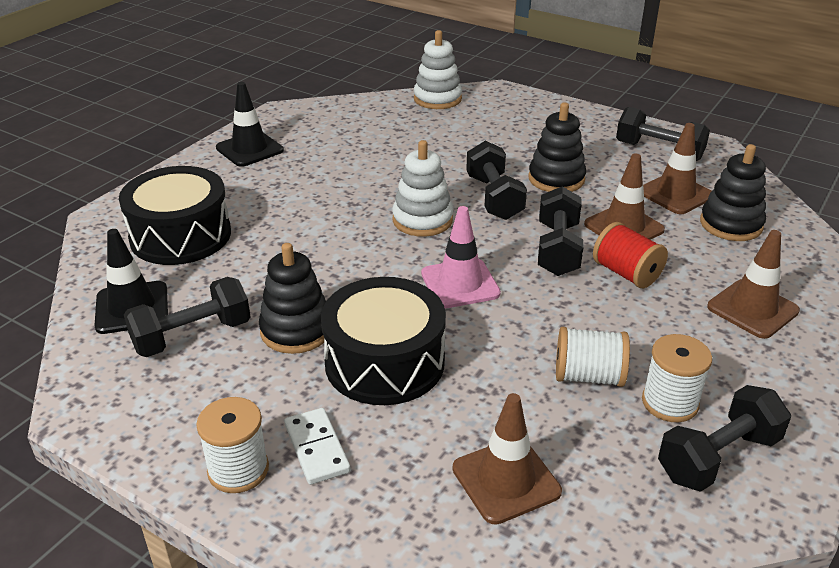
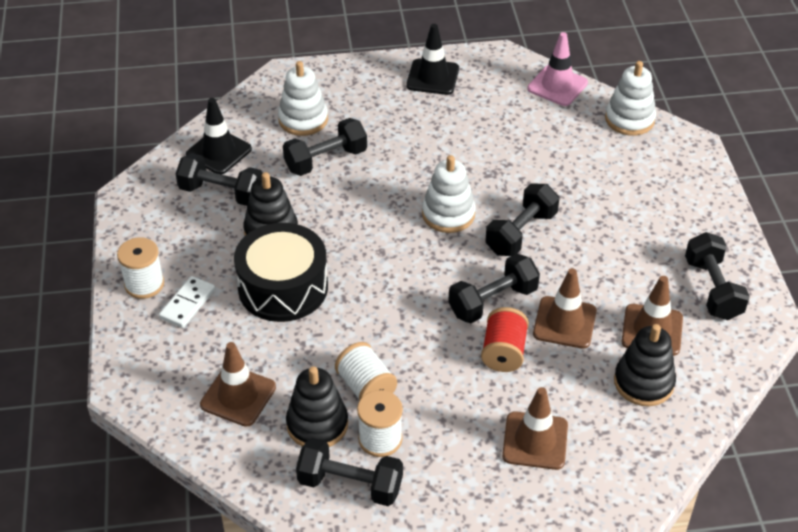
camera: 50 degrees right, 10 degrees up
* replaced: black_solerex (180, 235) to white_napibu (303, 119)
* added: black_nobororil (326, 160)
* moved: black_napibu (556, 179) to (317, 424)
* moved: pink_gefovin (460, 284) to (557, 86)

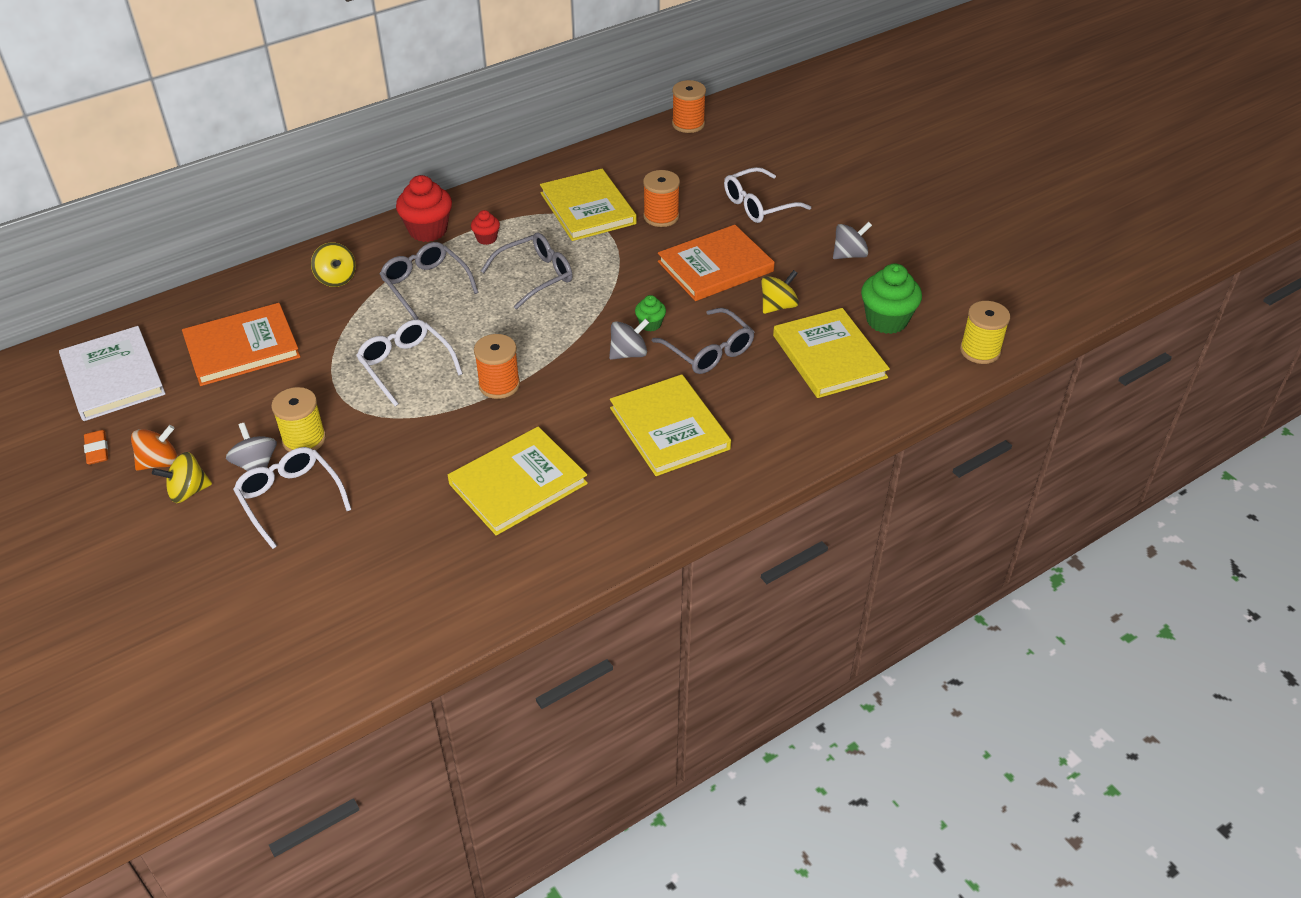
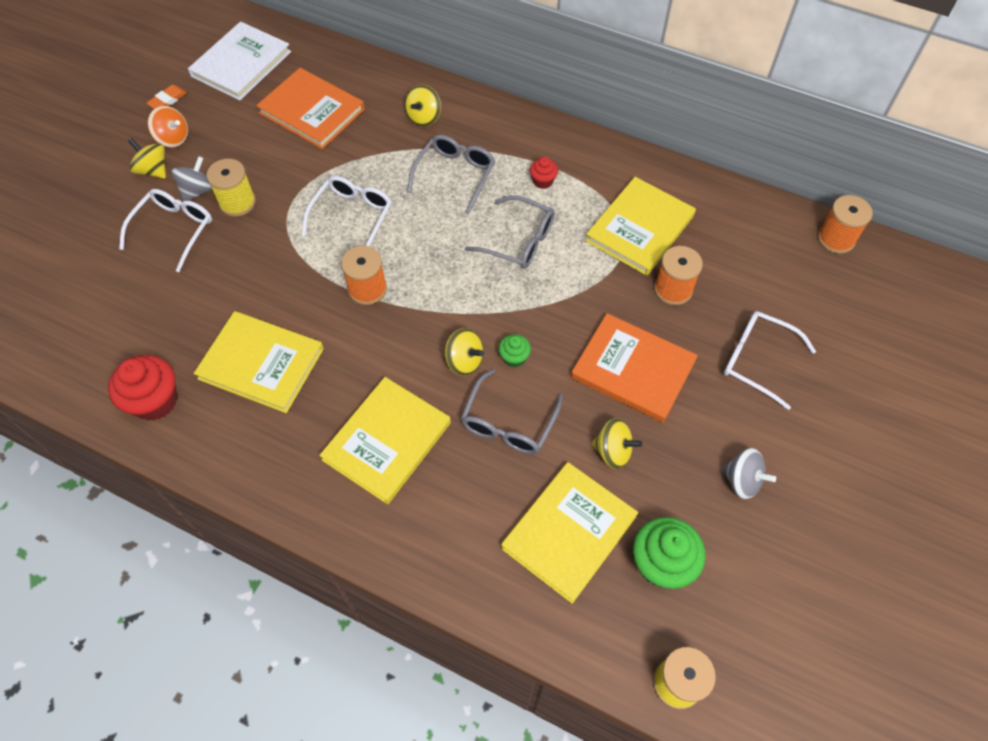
camera: 60 degrees right, 15 degrees up
* moved: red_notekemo (428, 230) to (155, 401)
* recoloured: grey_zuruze (628, 353) to yellow_zuruze (464, 361)

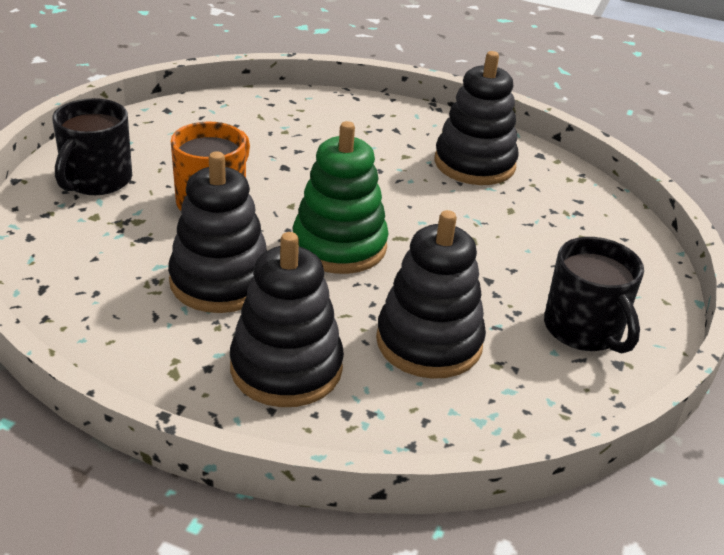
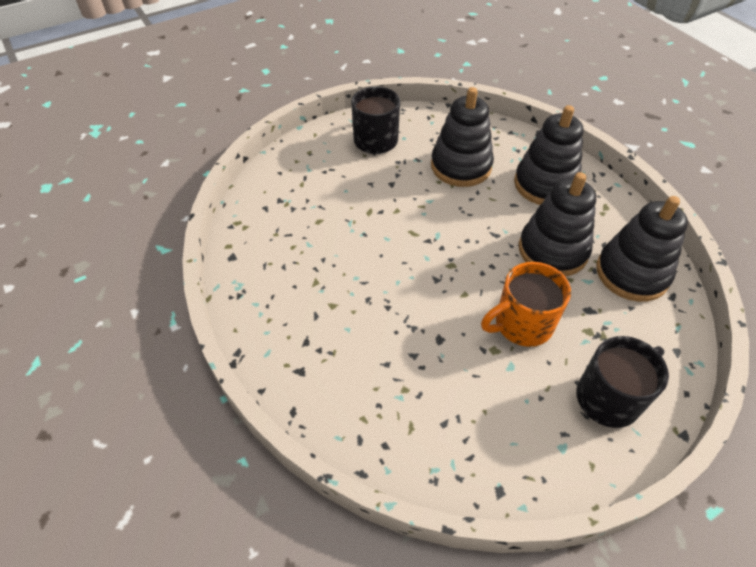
camera: 140 degrees left, 15 degrees up
* moved: black_napibu (474, 164) to (632, 273)
* removed: green_napibu (339, 246)

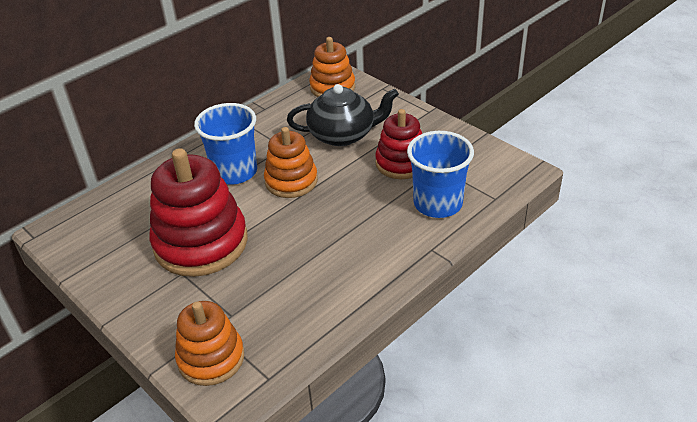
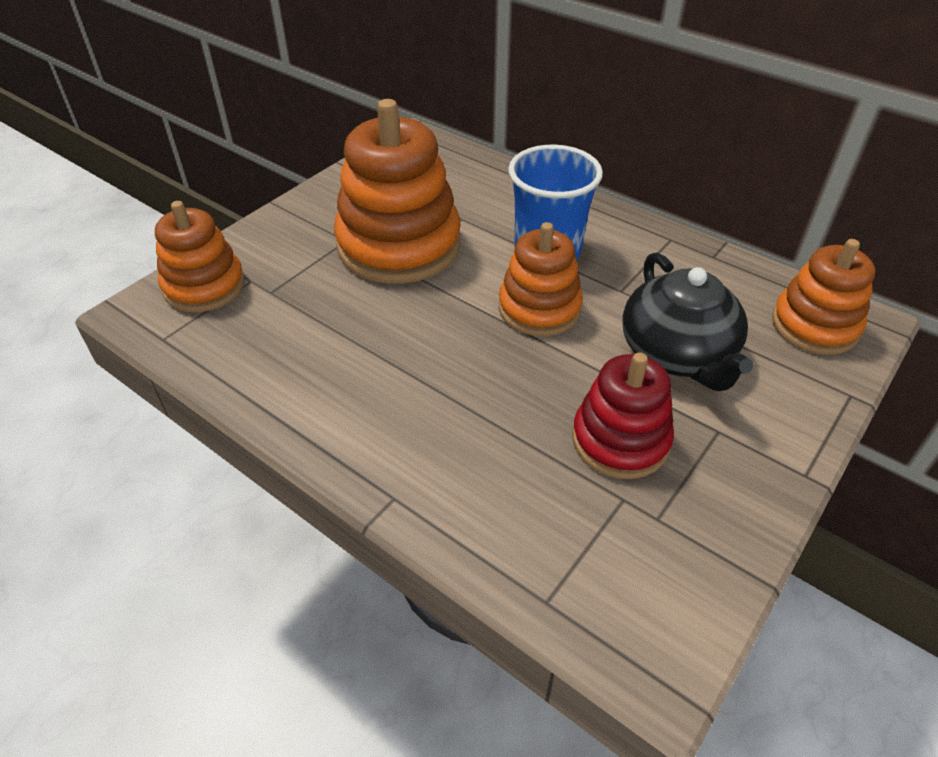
camera: 80 degrees right, 5 degrees up
* recoloured: red_napibu (201, 243) to orange_napibu (399, 245)
* removed: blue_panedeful (438, 204)

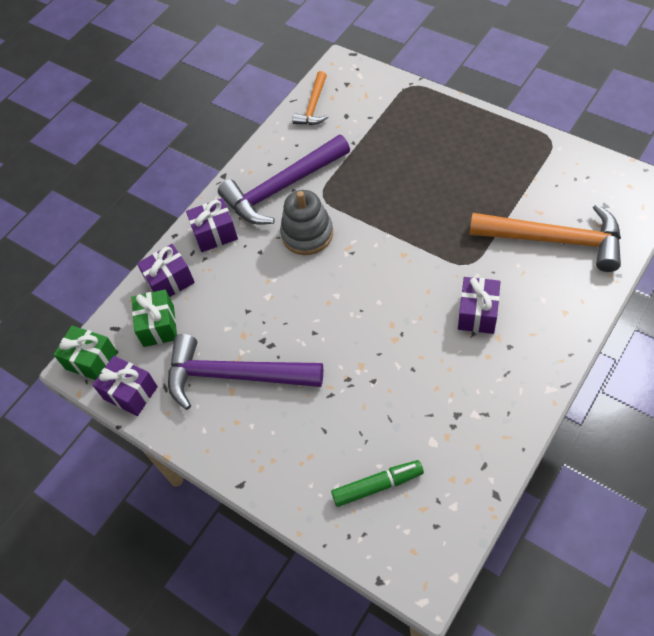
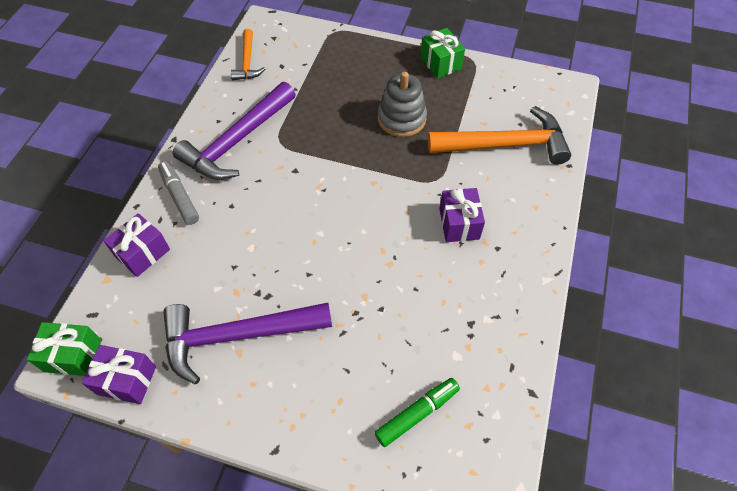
camera: 25 degrees left, 0 degrees up
* replaced: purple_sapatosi (215, 234) to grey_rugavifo (179, 197)
* moved: grey_napibu (307, 234) to (401, 119)
* moved: green_sapatosi (158, 326) to (440, 63)

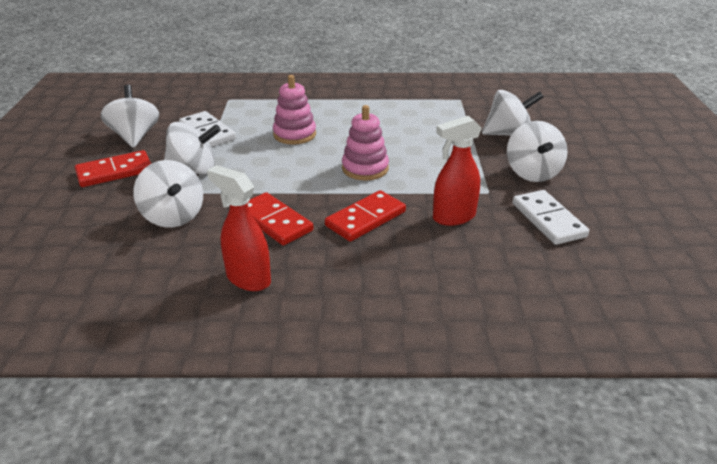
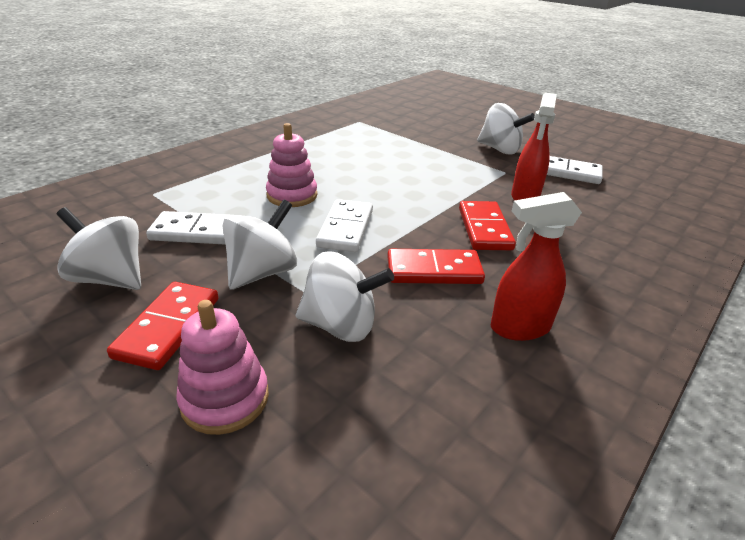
camera: 50 degrees left, 0 degrees up
* moved: pink_napibu (365, 168) to (225, 399)
* added: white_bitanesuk (345, 228)
* removed: white_zuruze (508, 134)

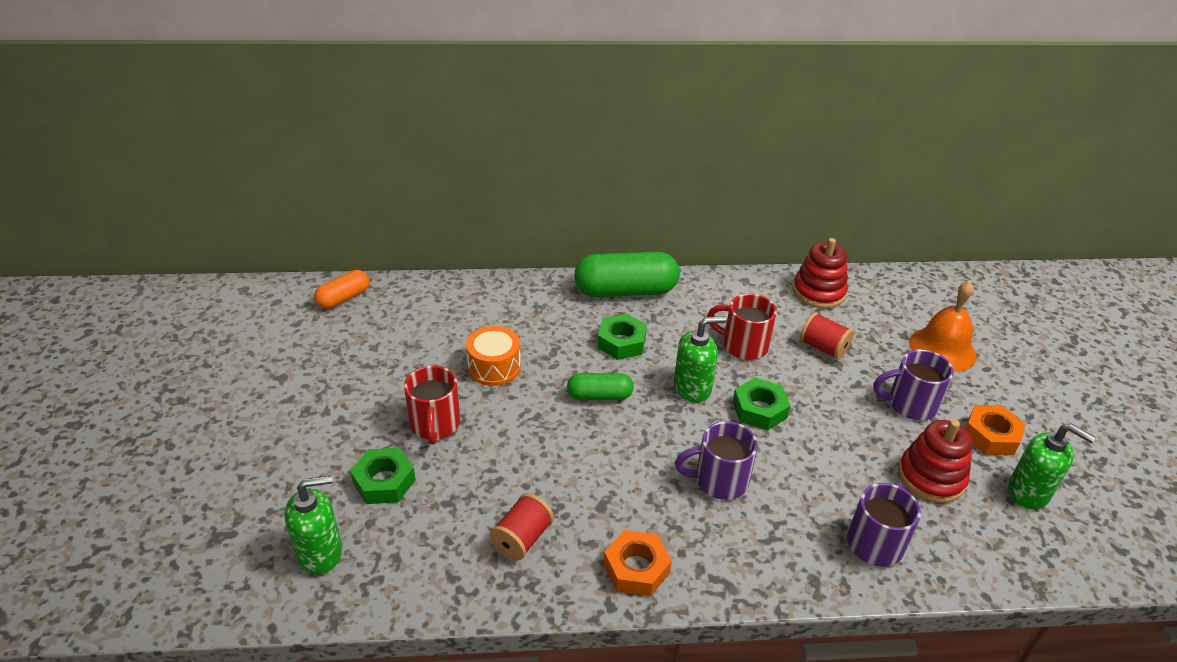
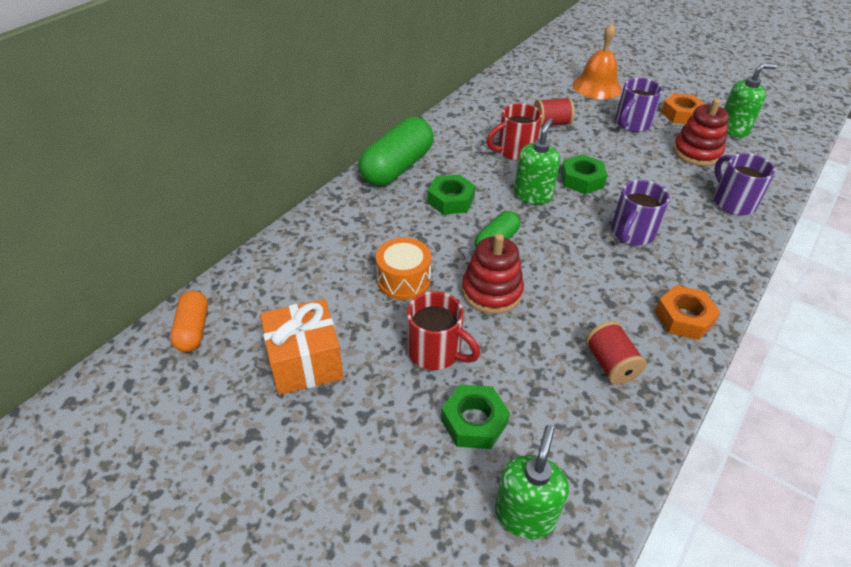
camera: 50 degrees left, 5 degrees up
* added: orange_sapatosi (305, 362)
* moved: red_napibu (818, 292) to (491, 291)

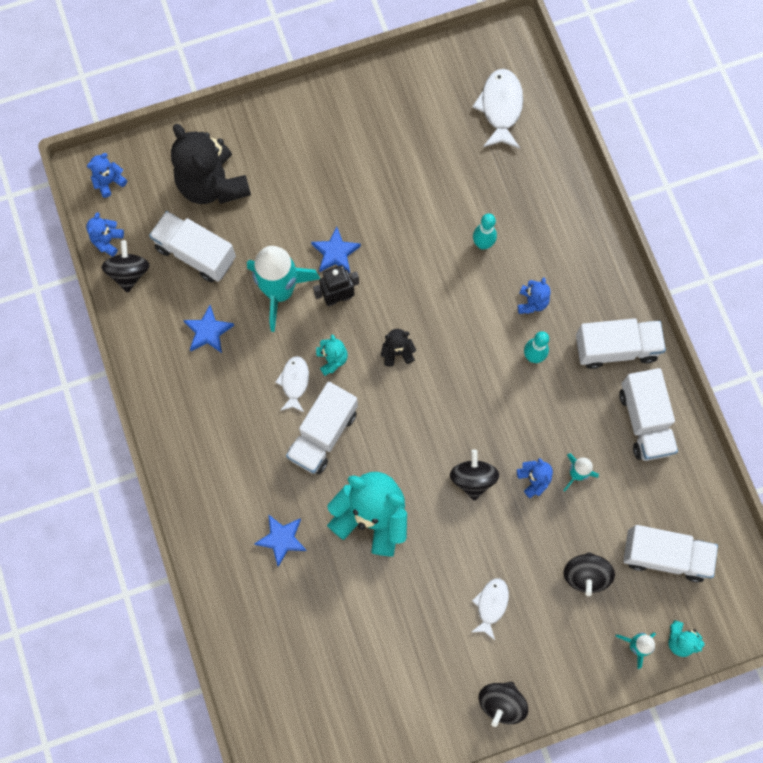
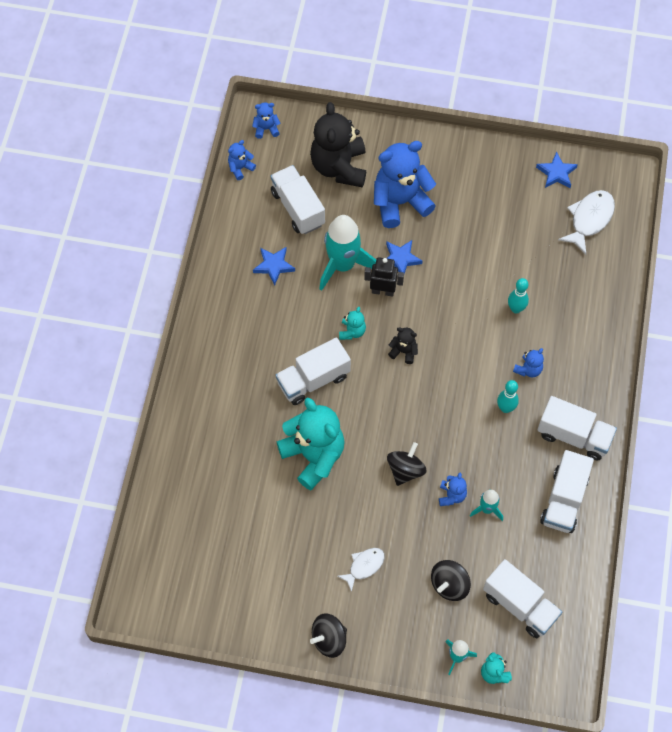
camera: 30 degrees right, 10 degrees down
* added: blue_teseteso (400, 202)
* moved: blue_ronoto (282, 539) to (556, 173)
* removed: black_zuruze (129, 273)
* removed: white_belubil (294, 382)

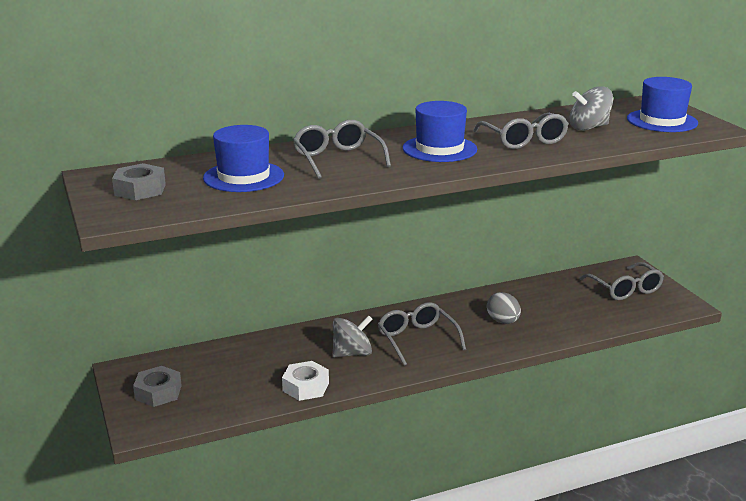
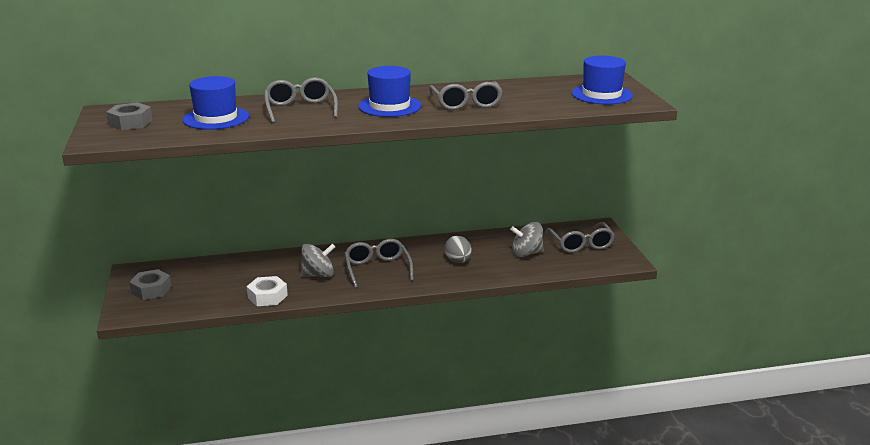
camera: 10 degrees right, 0 degrees up
* moved: grey_zuruze (589, 127) to (526, 253)

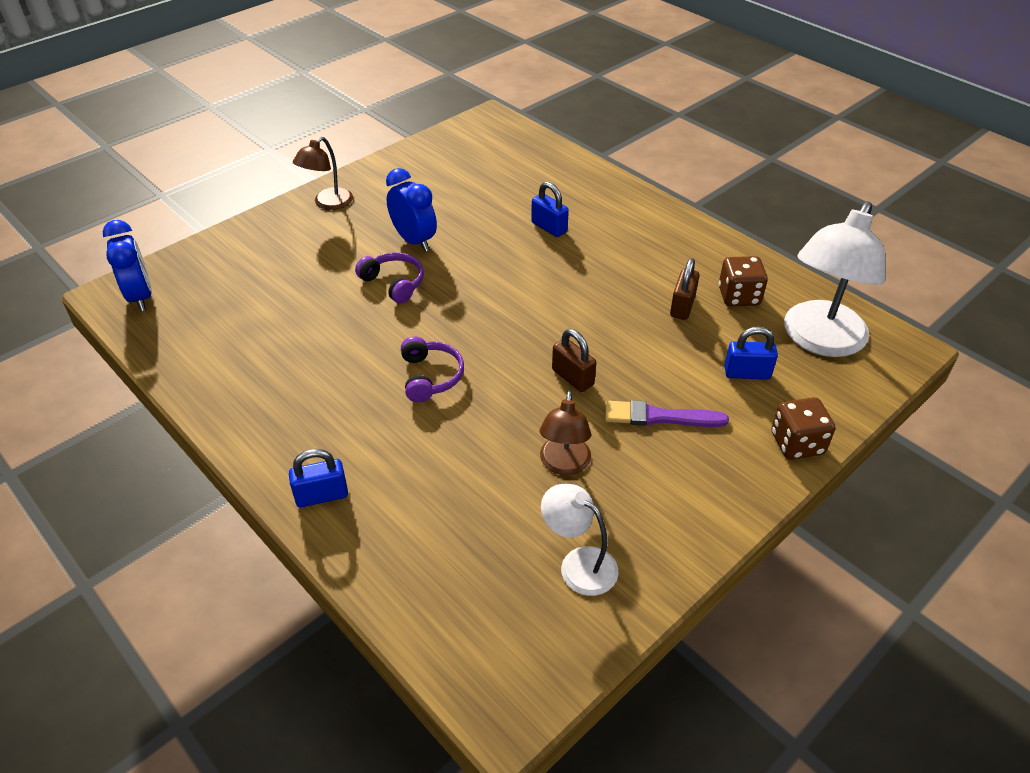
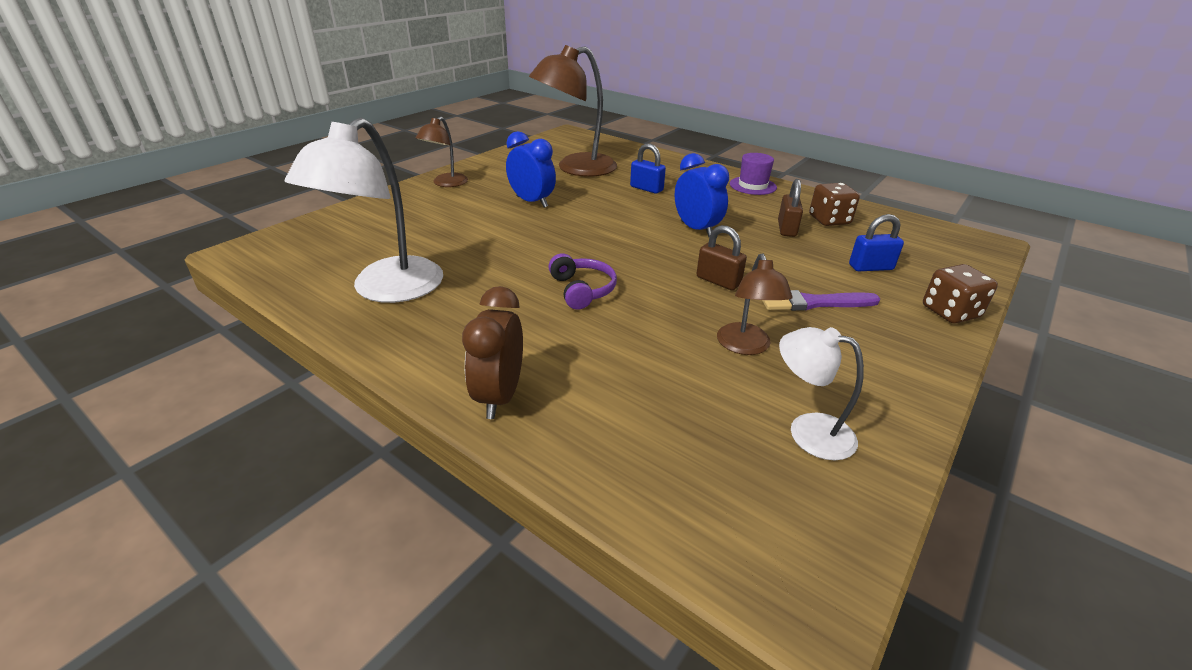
camera: 10 degrees left, 10 degrees down
* moved: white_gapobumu (819, 340) to (387, 290)
* replaced: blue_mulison (322, 495) to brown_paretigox (499, 396)
* added: brown_gapobumu (576, 168)
* moved: blue_paretigox (140, 297) to (696, 229)
* added: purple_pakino (752, 186)
* removed: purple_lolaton (394, 283)

